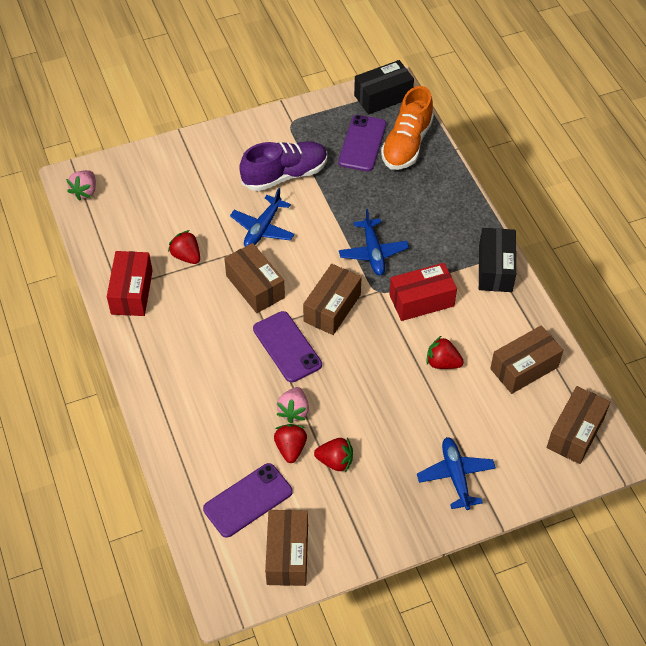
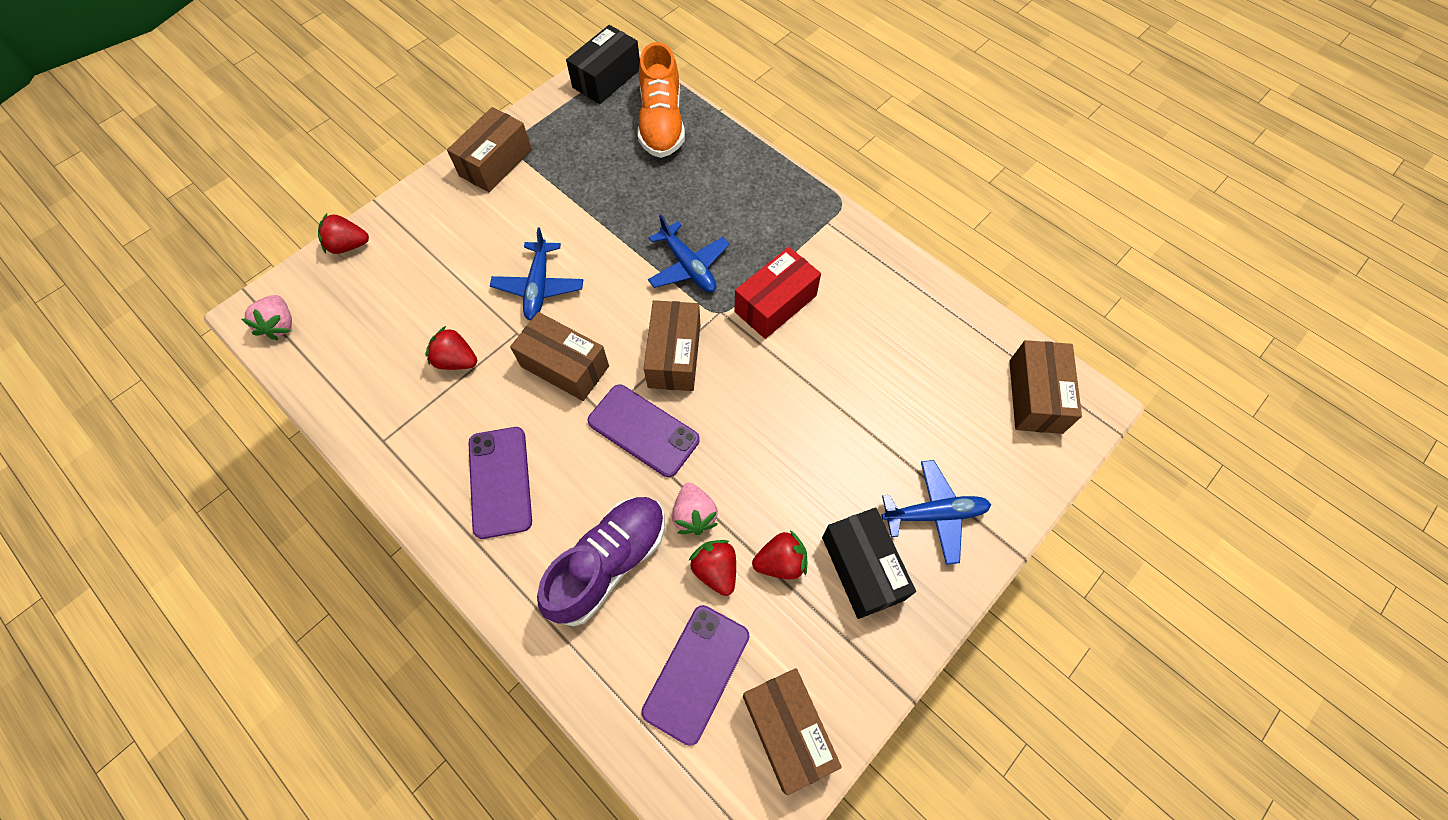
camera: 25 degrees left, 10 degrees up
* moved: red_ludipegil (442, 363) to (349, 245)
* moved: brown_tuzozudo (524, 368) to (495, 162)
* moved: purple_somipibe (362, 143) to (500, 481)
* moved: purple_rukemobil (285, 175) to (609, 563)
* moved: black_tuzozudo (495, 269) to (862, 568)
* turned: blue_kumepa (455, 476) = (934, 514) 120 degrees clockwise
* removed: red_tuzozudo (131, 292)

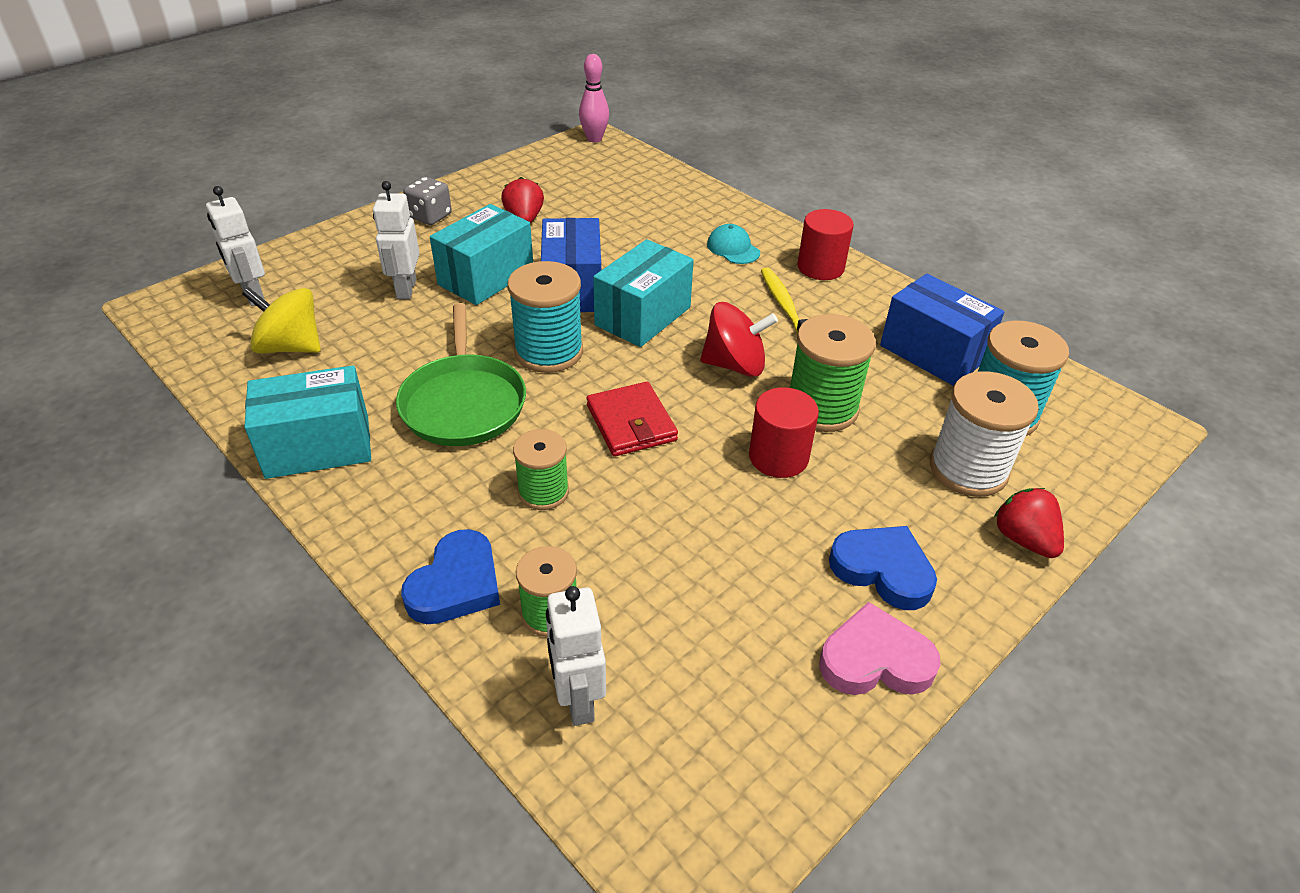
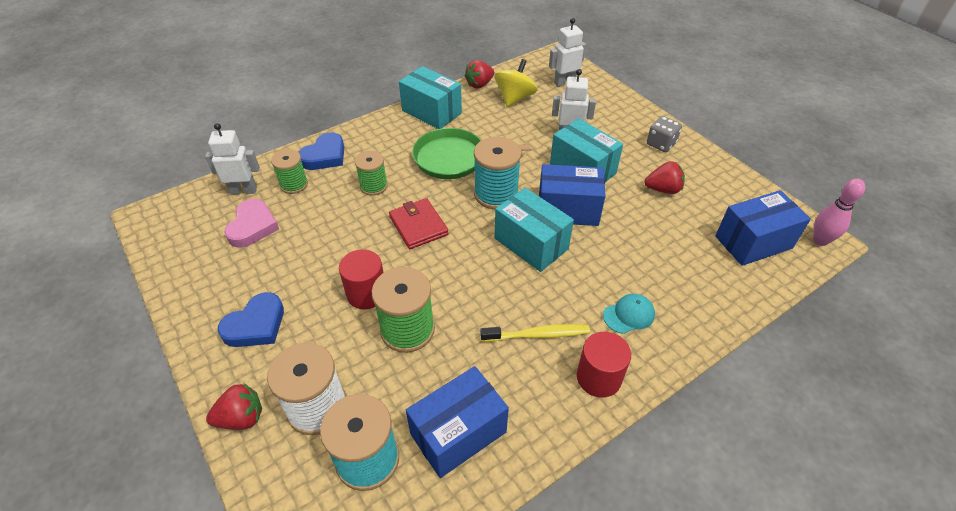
camera: 100 degrees right, 5 degrees up
* moved: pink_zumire (875, 659) to (252, 226)
* turned: blue_zumire (456, 584) = (325, 156) 90 degrees counterclockwise
* turned: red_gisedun (631, 423) = (418, 226) 75 degrees clockwise
* turned: turquoise_tuzozudo (318, 446) = (431, 112) 45 degrees counterclockwise
* added: red_ludipegil (479, 84)
* added: blue_tuzozudo (753, 242)
* removed: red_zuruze (734, 365)

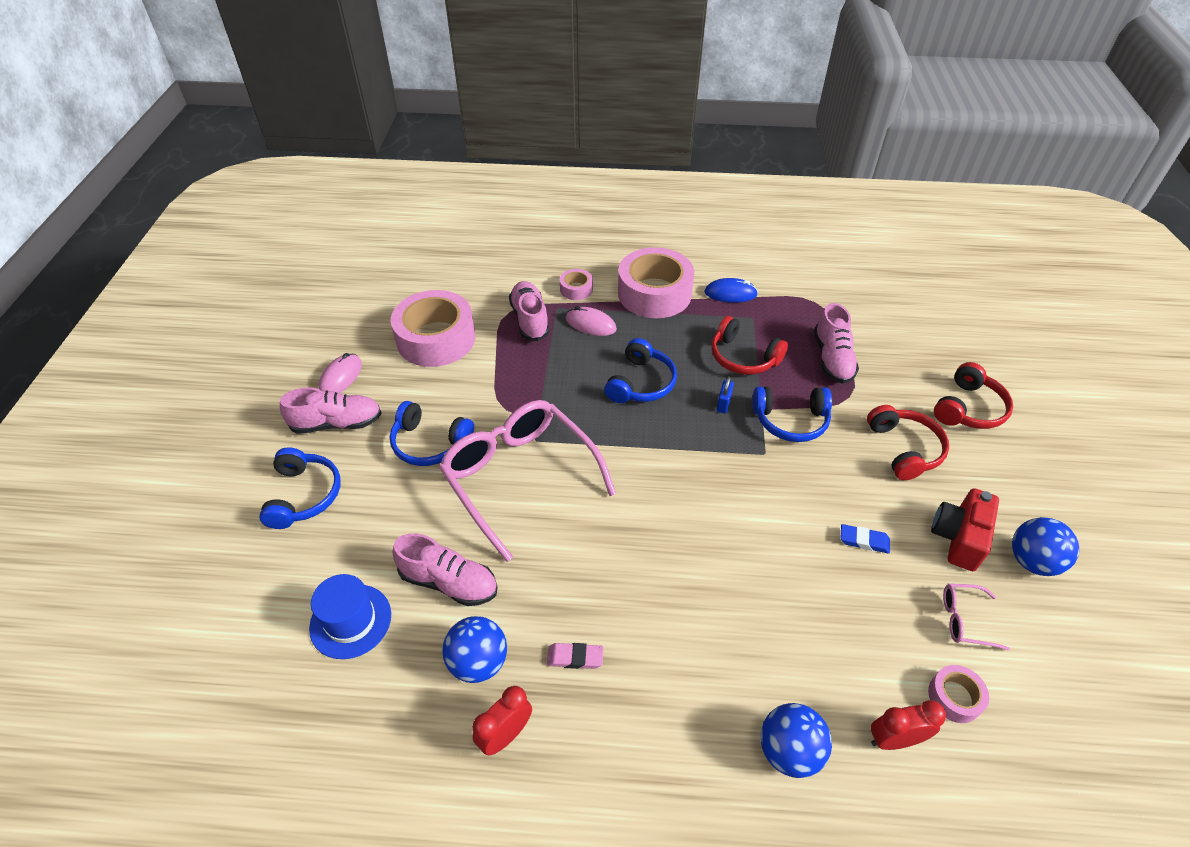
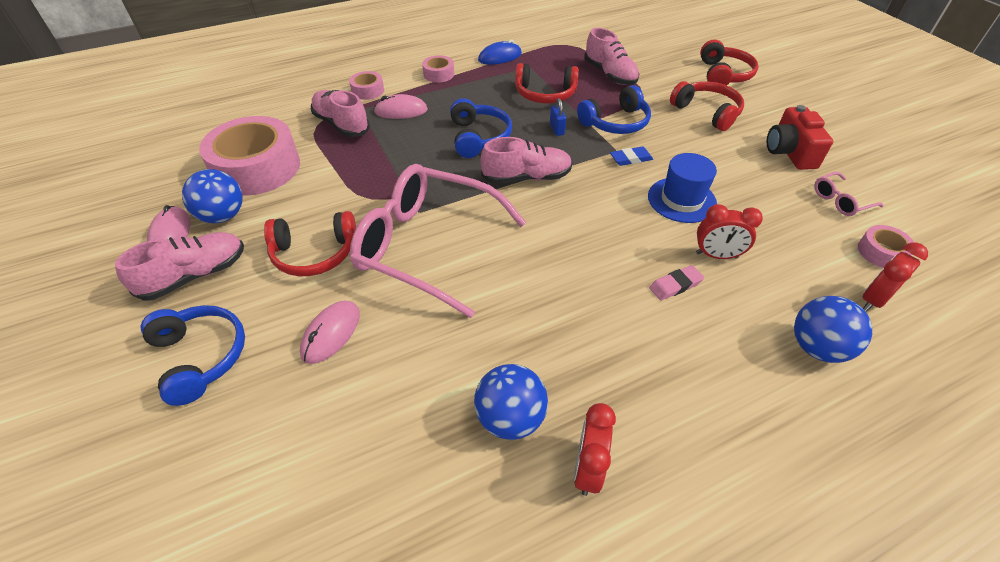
camera: 30 degrees left, 0 degrees up
* moved: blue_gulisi (1032, 561) to (223, 216)
* recoloured: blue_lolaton (430, 443) to red_lolaton (315, 253)
* added: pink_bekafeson (331, 333)
* resized: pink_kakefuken (654, 293) = (438, 74) x0.45
* moved: pink_rukemobil (449, 582) to (526, 177)
* moved: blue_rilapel (864, 541) to (631, 159)
* moved: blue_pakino (350, 621) to (681, 200)
* moved: pink_rilapel (575, 657) to (675, 285)
* added: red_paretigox (716, 255)

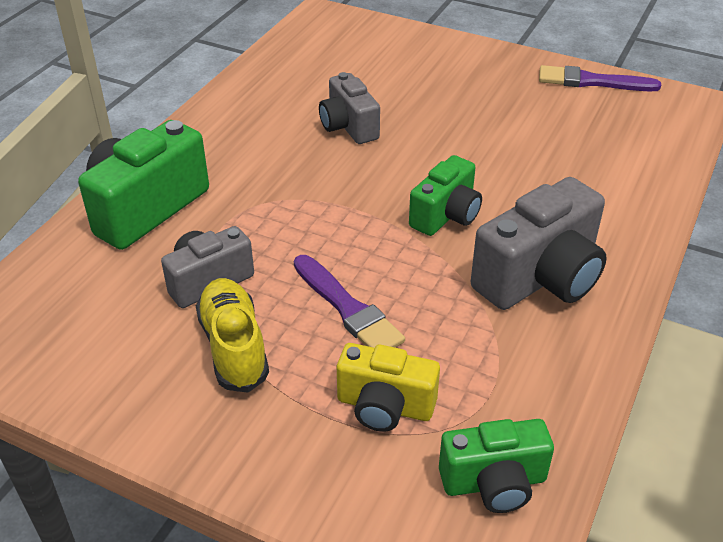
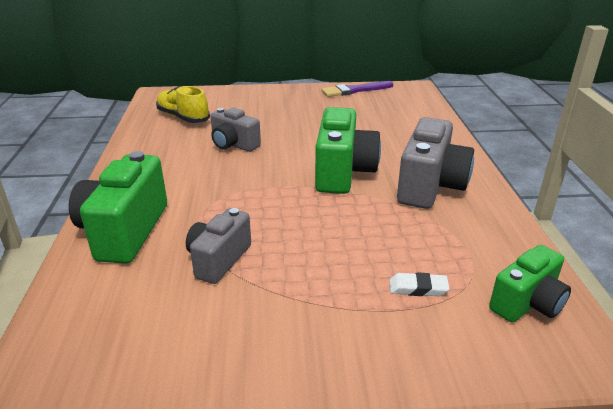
camera: 30 degrees left, 10 degrees down
* moved: yellow_rukemobil (234, 347) to (183, 117)
* resized: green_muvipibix (446, 215) = (343, 172) x1.60
* replaced: yellow_muvipibix (385, 406) to white_rilapel (418, 288)
* removed: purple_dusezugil (348, 308)

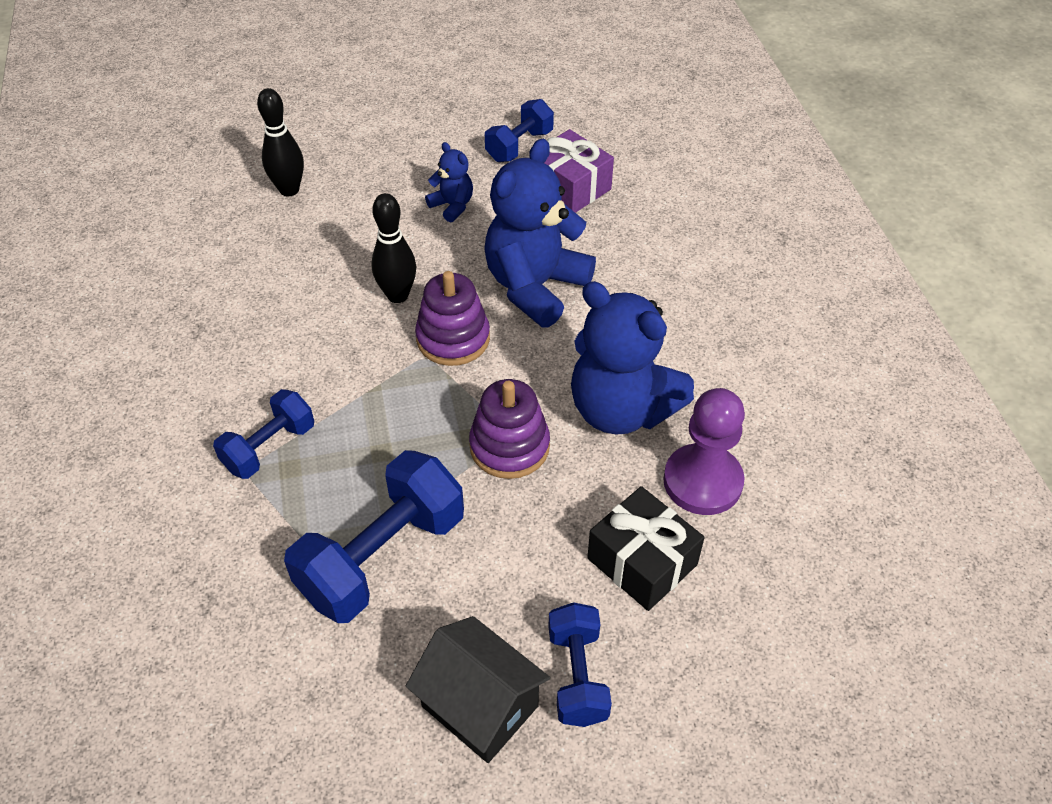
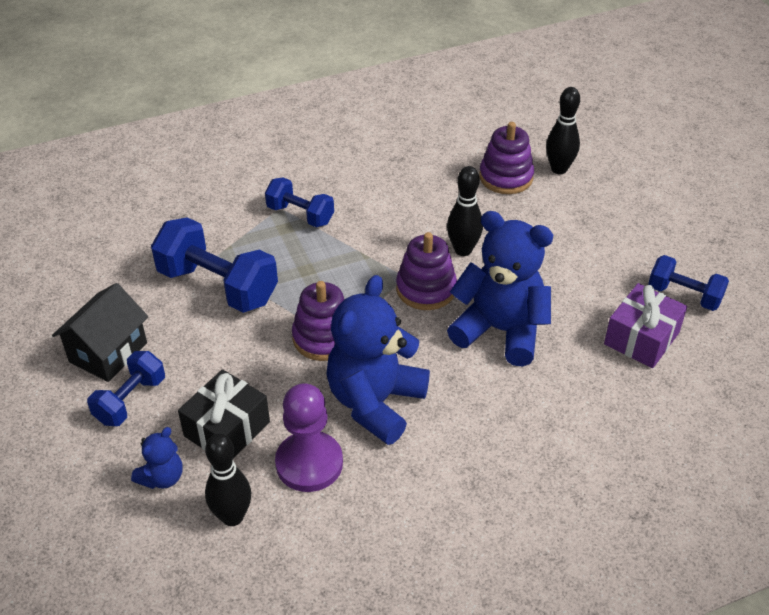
camera: 80 degrees right, 5 degrees down
* turned: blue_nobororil (577, 676) = (130, 400) 45 degrees counterclockwise
* moved: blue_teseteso (452, 206) to (162, 477)
* added: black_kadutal (232, 517)
* added: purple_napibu (506, 177)

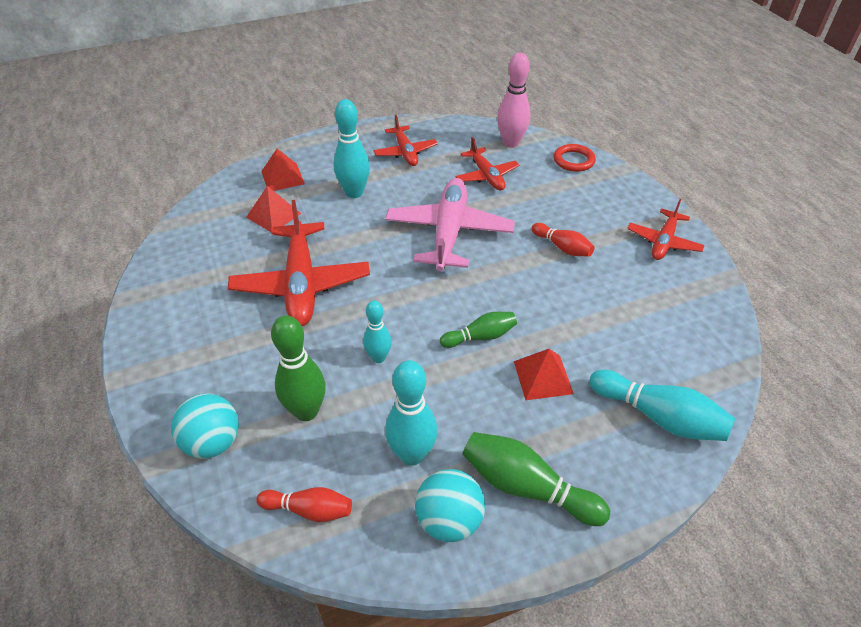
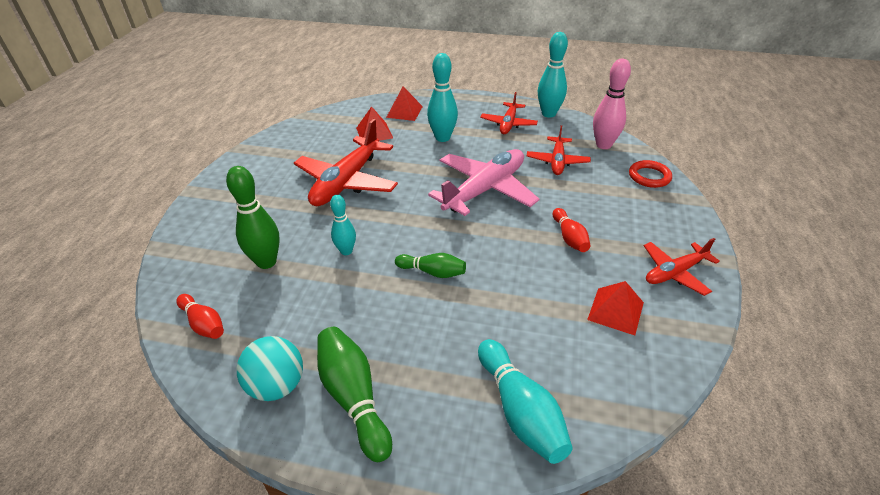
camera: 35 degrees right, 5 degrees down
* moved: turquoise_kadutal (412, 454) to (548, 114)
* moved: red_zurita (543, 377) to (615, 311)
* removed: turquoise_gulisi (213, 442)

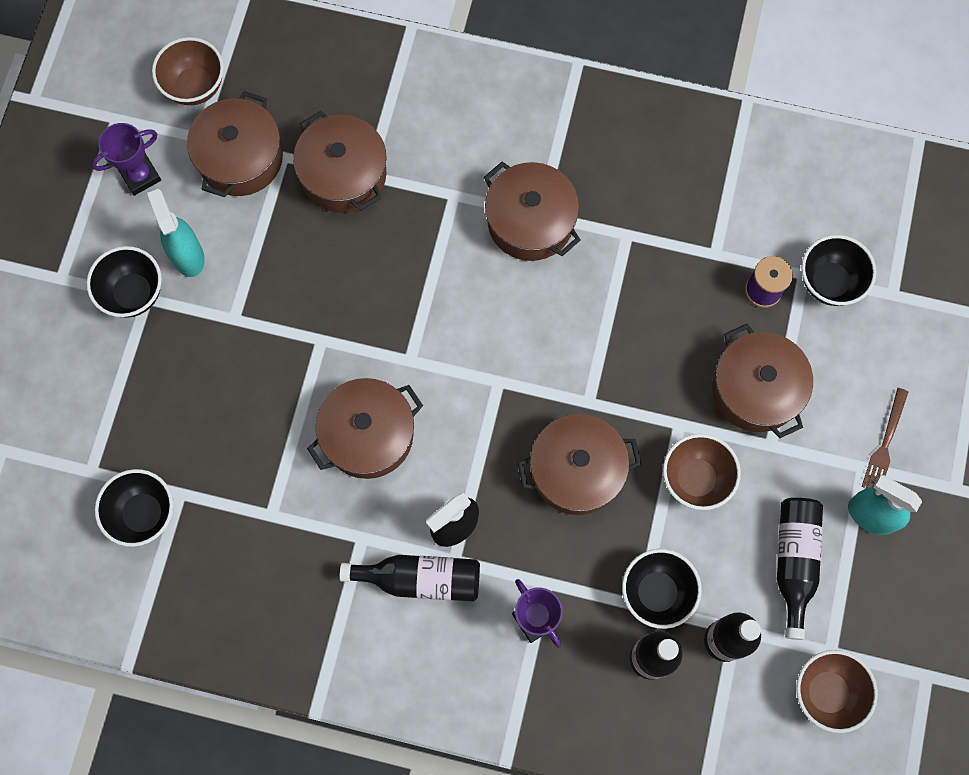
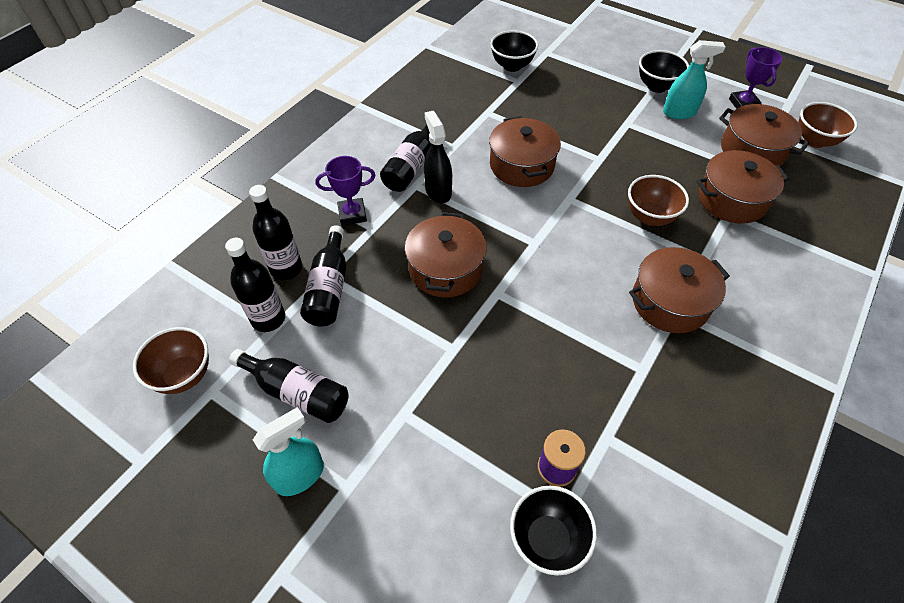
camera: 110 degrees right, 20 degrees down
* replaced: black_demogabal (656, 592) to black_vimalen (329, 288)
* moved: brown_demogabal (695, 479) to (650, 217)
* removed: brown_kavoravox (755, 389)
* removed: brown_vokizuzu (885, 444)

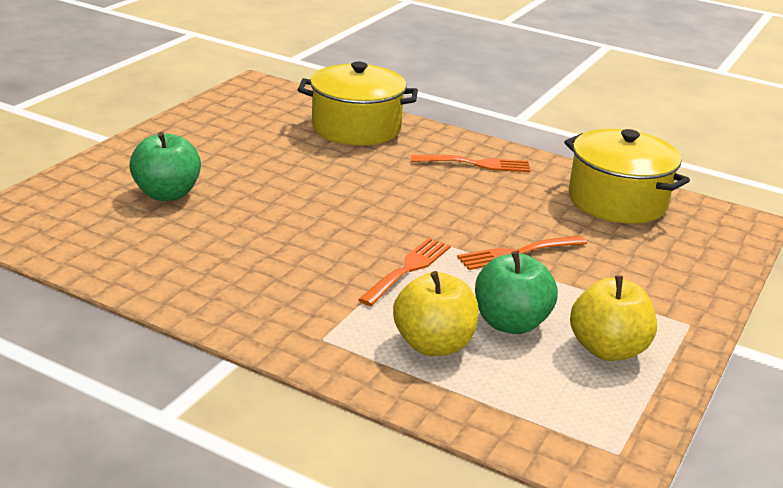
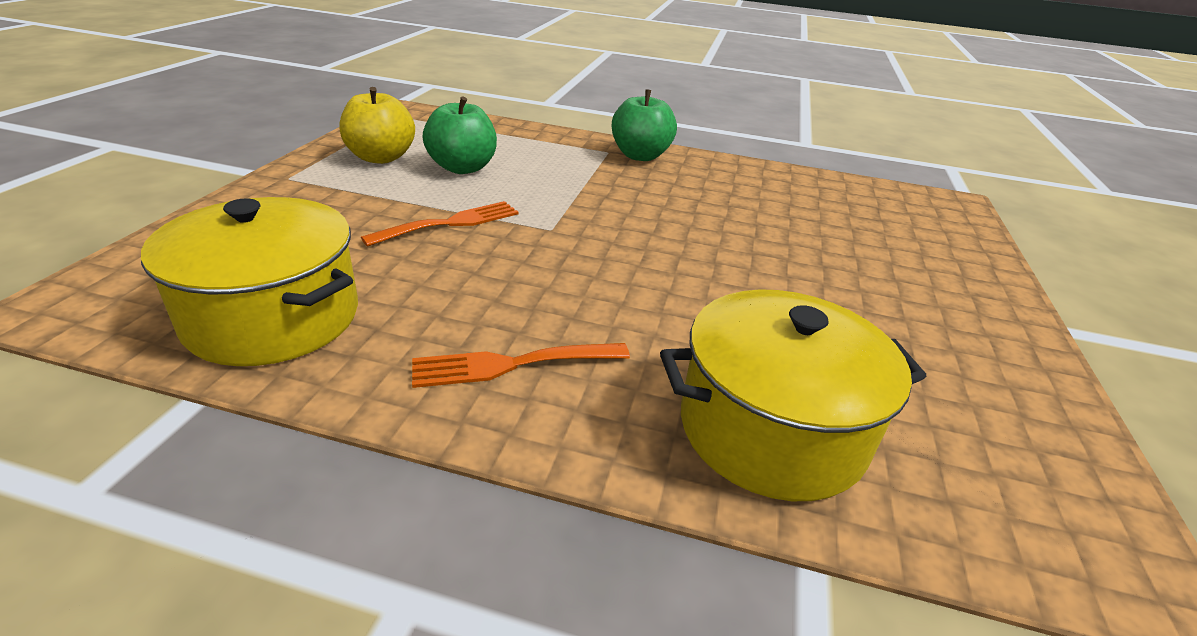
camera: 165 degrees right, 5 degrees up
* moved: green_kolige (167, 194) to (640, 156)
* removed: orange_vokizuzu (408, 269)
* removed: yellow_kolige (433, 345)

